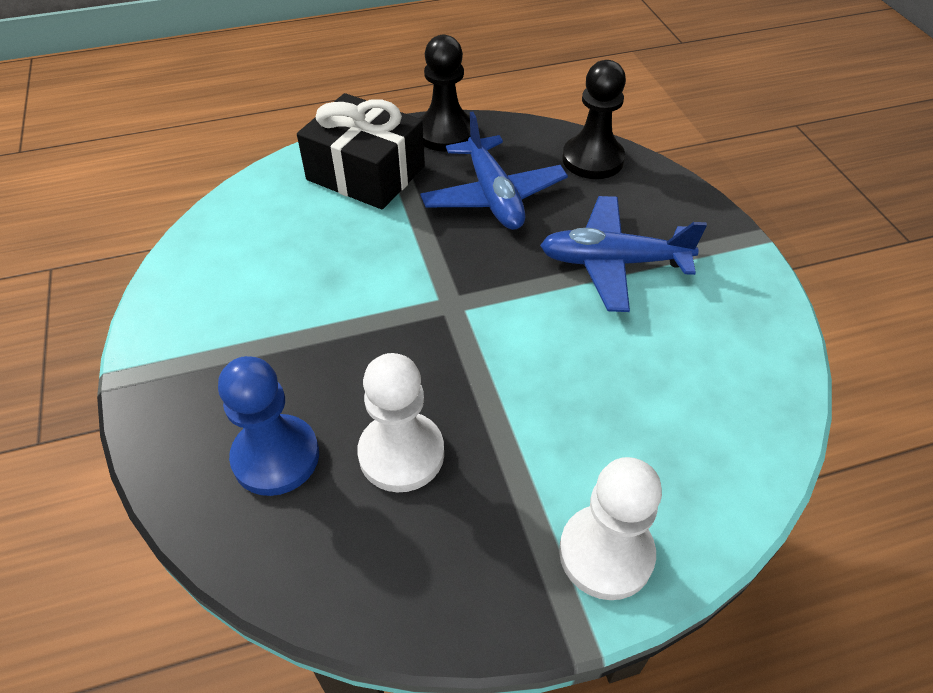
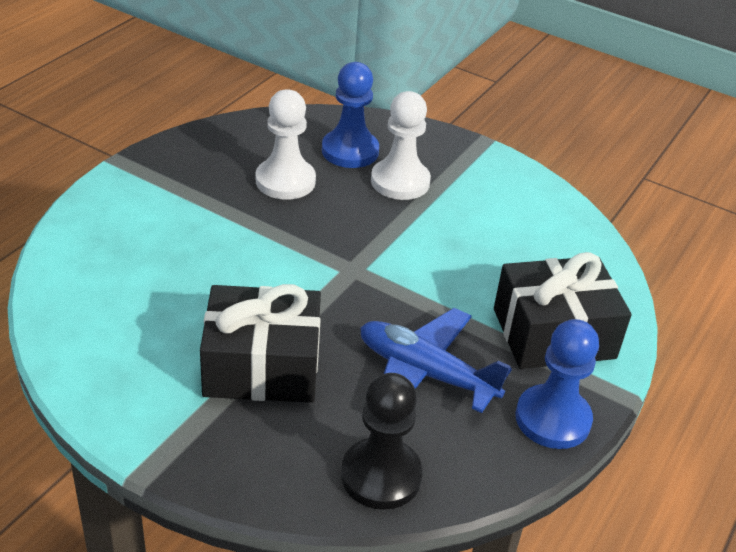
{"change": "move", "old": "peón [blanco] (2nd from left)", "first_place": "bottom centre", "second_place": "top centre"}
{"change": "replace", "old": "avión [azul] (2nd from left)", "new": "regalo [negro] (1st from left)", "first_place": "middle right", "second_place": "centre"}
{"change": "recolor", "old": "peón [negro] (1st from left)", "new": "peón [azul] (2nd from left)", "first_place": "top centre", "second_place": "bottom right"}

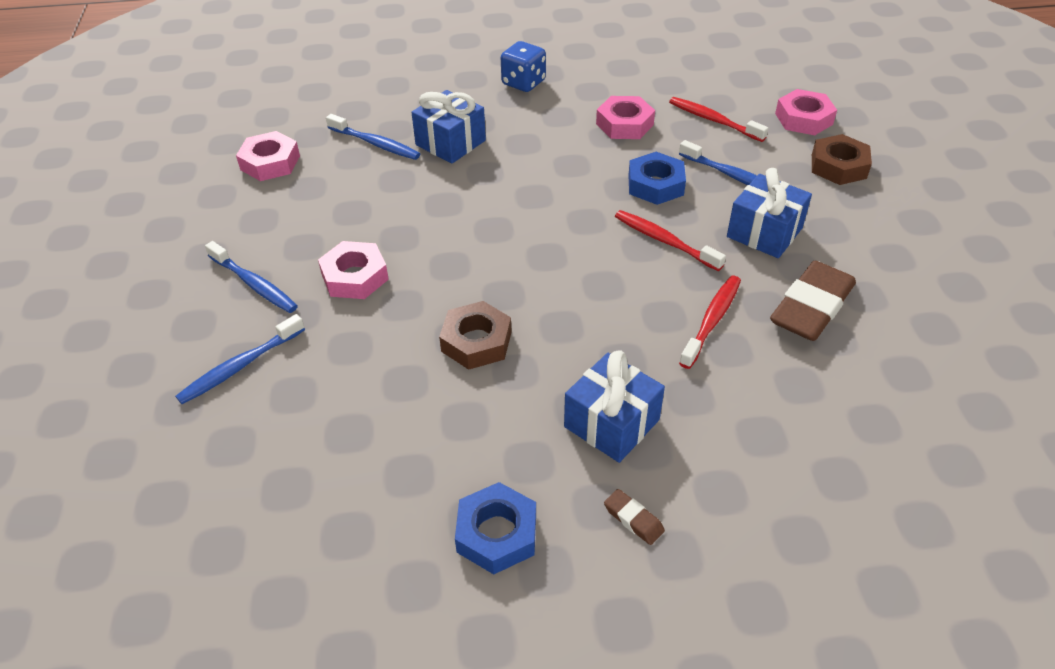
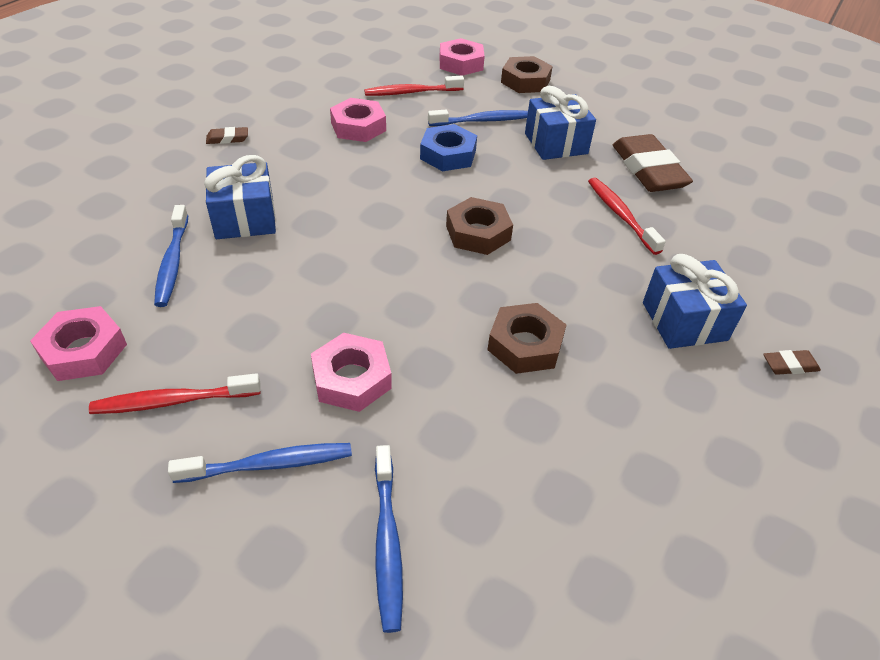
{"change": "delete", "old": "tuerca [azul] (1st from left)", "first_place": "bottom centre"}
{"change": "insert", "new": "tuerca [marrón] (1st from left)", "second_place": "centre"}
{"change": "move", "old": "cepillo de dientes [rojo] (1st from left)", "first_place": "centre", "second_place": "middle left"}
{"change": "replace", "old": "dado [azul]", "new": "goma de borrar [marrón] (1st from left)", "first_place": "top centre", "second_place": "top left"}
{"change": "rotate", "old": "cepillo de dientes [azul] (3rd from left in the first image)", "first_place": "top centre", "second_place": "middle left", "degrees": 105}

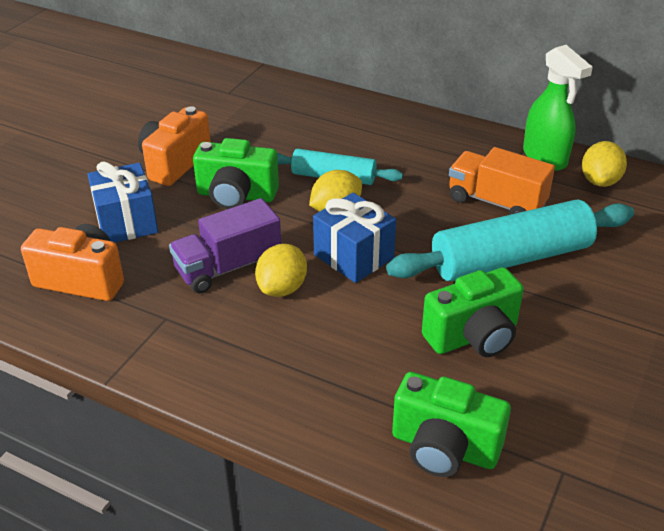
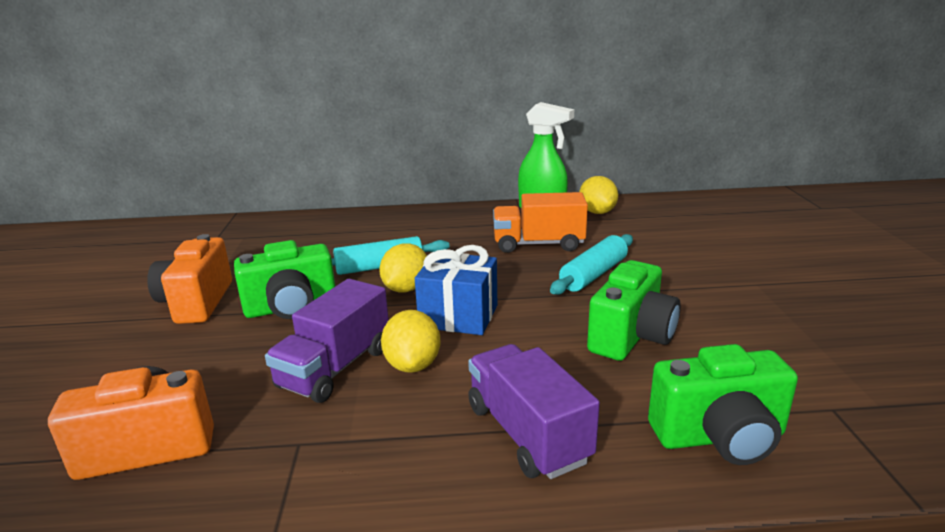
{"change": "delete", "old": "regalo [azul] (1st from left)", "first_place": "middle left"}
{"change": "insert", "new": "camión [morado] (2nd from left)", "second_place": "bottom centre"}
{"change": "resize", "old": "rodillo [turquesa] (2nd from left)", "first_place": "middle right", "second_place": "centre", "factor": 0.58}

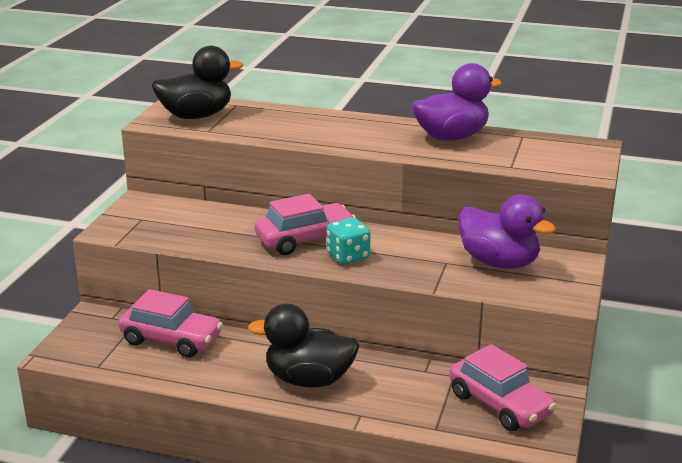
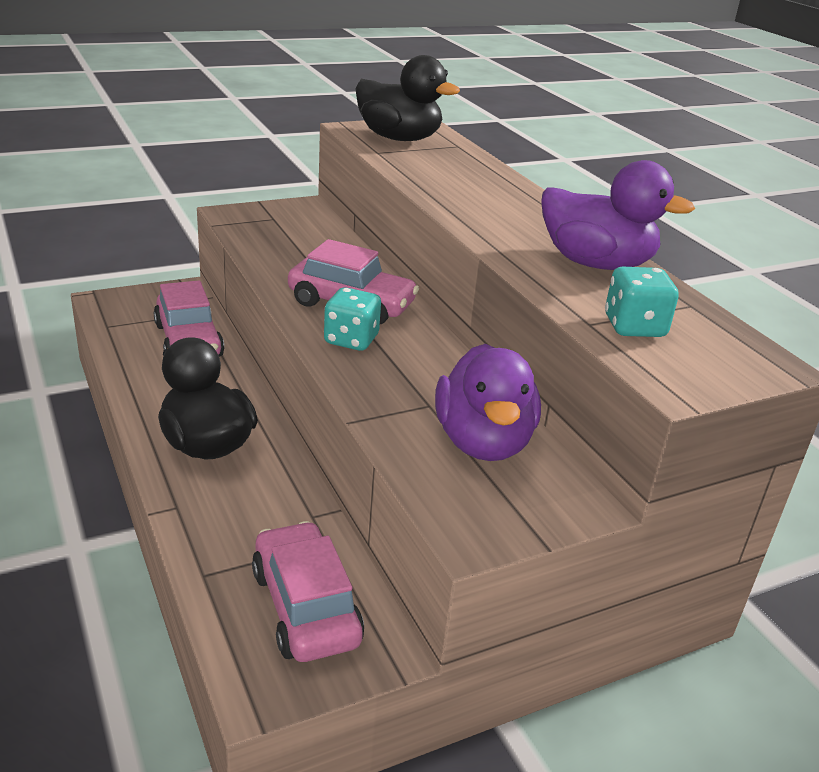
{"change": "insert", "new": "dado [turquesa] (2nd from left)", "second_place": "middle right"}
{"change": "rotate", "old": "coche [rosa] (3rd from left in the first image)", "first_place": "bottom right", "second_place": "bottom centre", "degrees": 150}

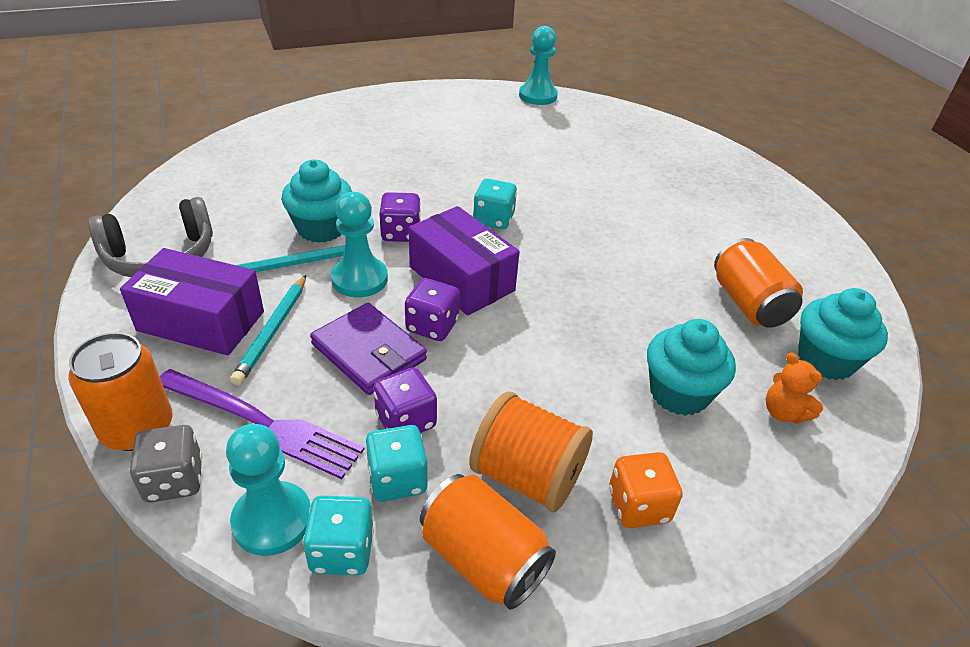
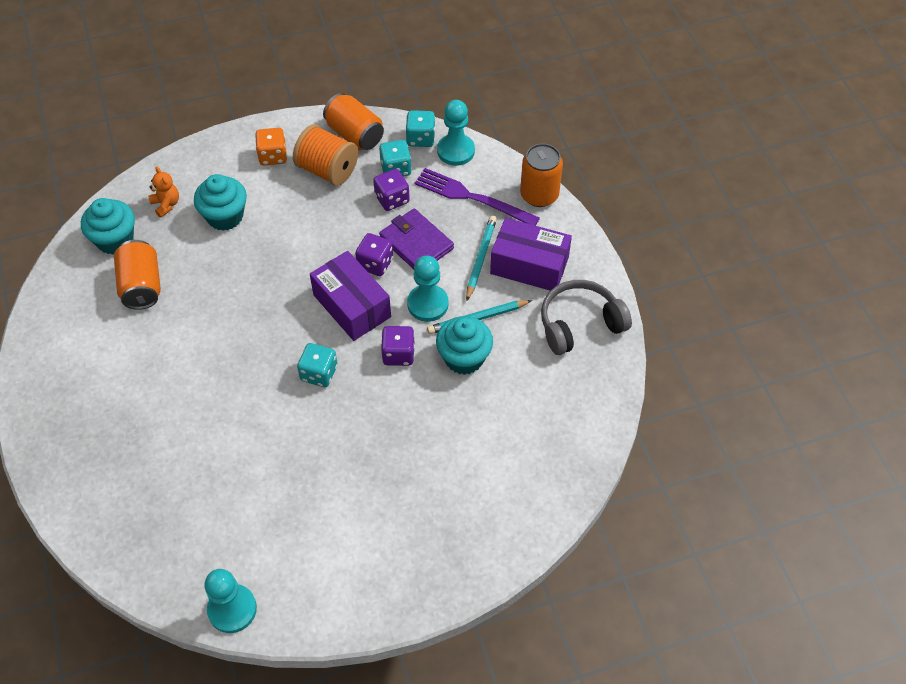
{"change": "delete", "old": "dado [gris]", "first_place": "bottom left"}

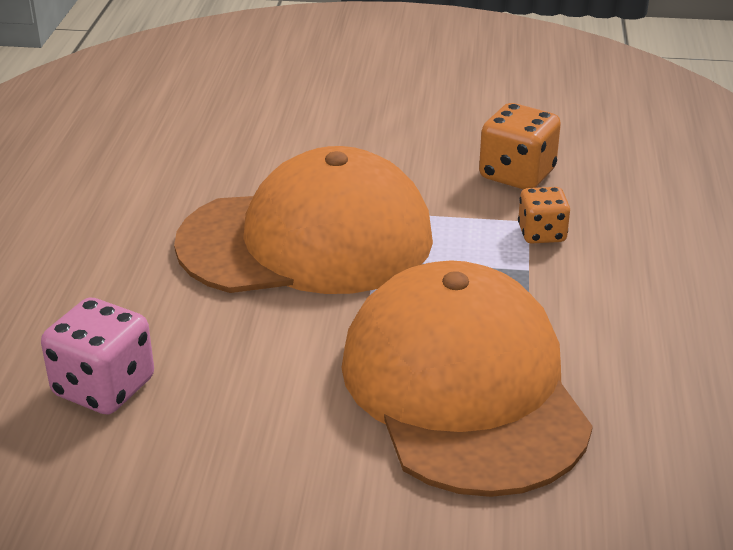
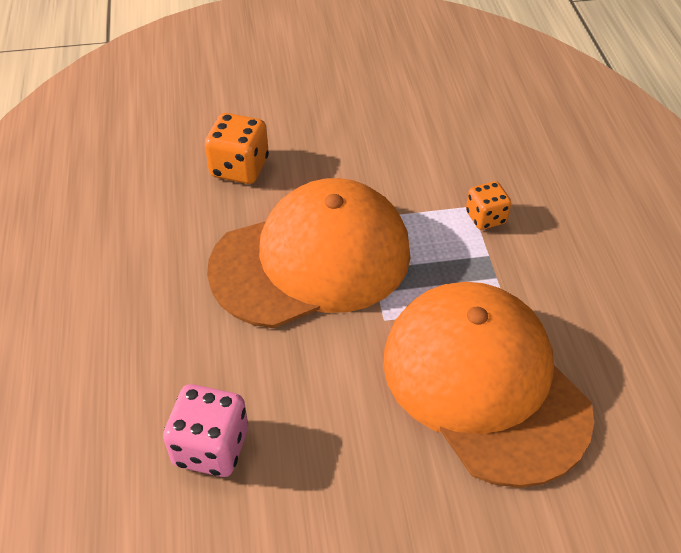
{"change": "move", "old": "dado [naranja] (1st from left)", "first_place": "top right", "second_place": "top centre"}

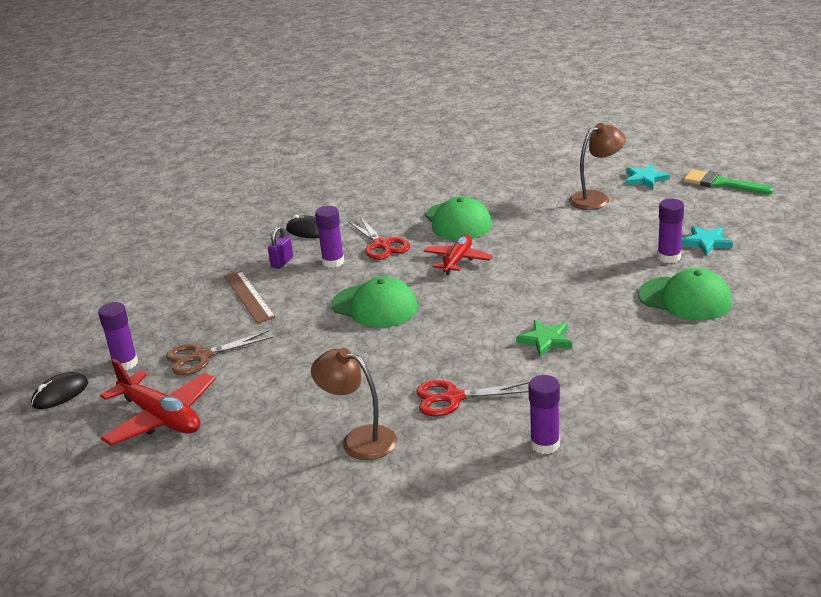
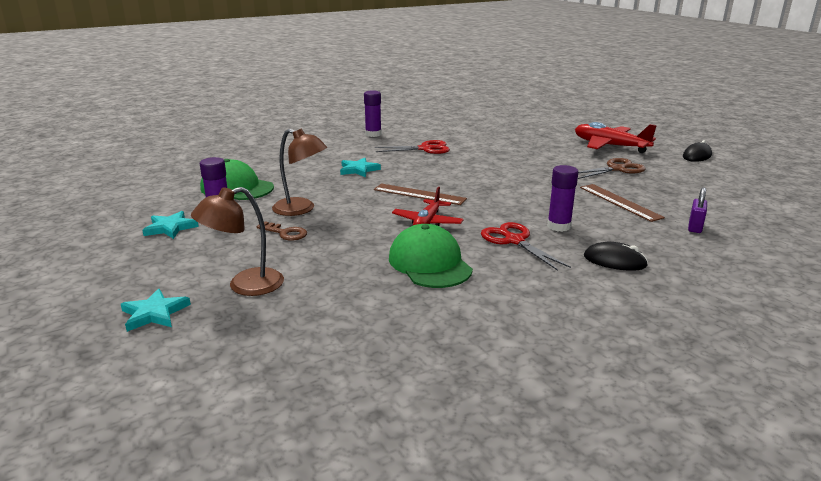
{"change": "delete", "old": "barra de pegamento [morado] (1st from left)", "first_place": "middle left"}
{"change": "delete", "old": "gorra [verde] (1st from left)", "first_place": "centre"}
{"change": "delete", "old": "pincel [verde]", "first_place": "top right"}
{"change": "insert", "new": "llave [marrón]", "second_place": "centre"}
{"change": "insert", "new": "regla [marrón] (1st from left)", "second_place": "centre"}
{"change": "move", "old": "candado [morado]", "first_place": "centre", "second_place": "middle right"}
{"change": "move", "old": "lámpara [marrón] (1st from left in the first image)", "new": "lámpara [marrón] (2nd from left)", "first_place": "bottom centre", "second_place": "centre"}
{"change": "recolor", "old": "estrella [verde]", "new": "estrella [turquesa] (3rd from left)", "first_place": "centre", "second_place": "centre"}

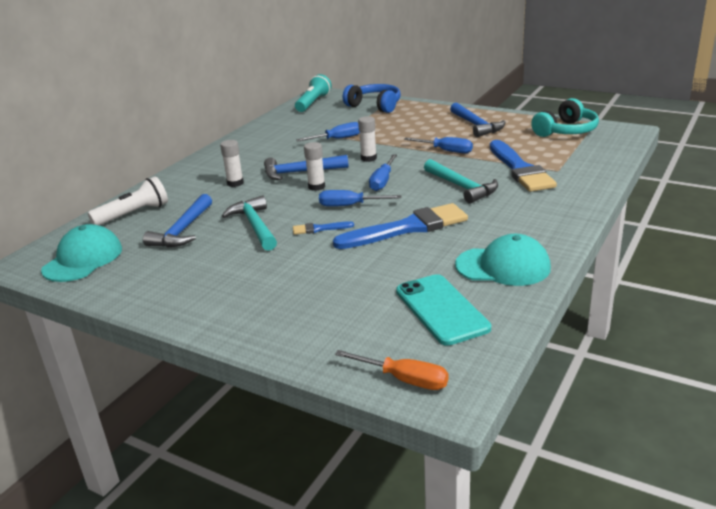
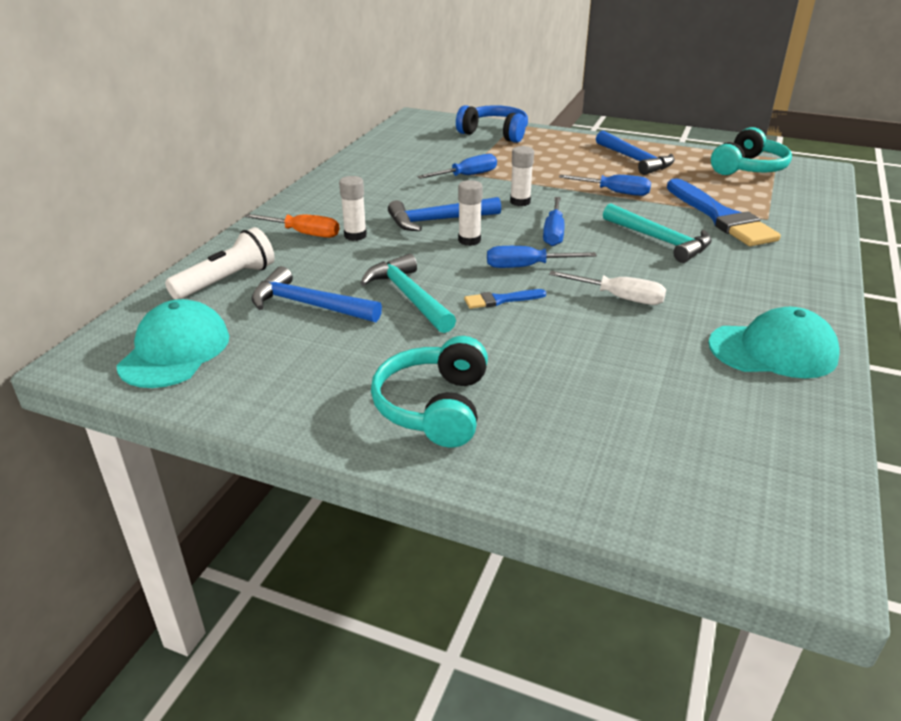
{"change": "delete", "old": "lámpara de mano [turquesa]", "first_place": "top centre"}
{"change": "delete", "old": "móvil [turquesa]", "first_place": "centre"}
{"change": "insert", "new": "auriculares [turquesa] (1st from left)", "second_place": "centre"}
{"change": "move", "old": "destornillador [naranja]", "first_place": "bottom centre", "second_place": "top left"}
{"change": "replace", "old": "pincel [azul] (2nd from left)", "new": "destornillador [blanco]", "first_place": "centre", "second_place": "middle right"}
{"change": "rotate", "old": "martillo [azul] (1st from left)", "first_place": "middle left", "second_place": "centre", "degrees": 105}

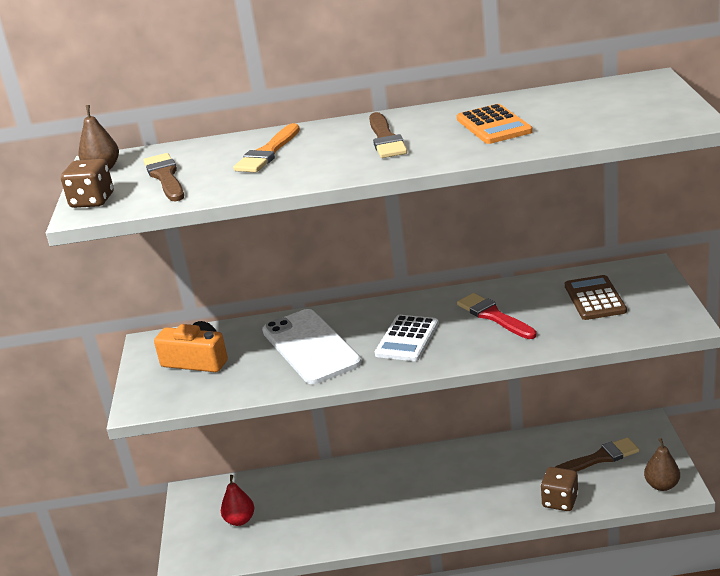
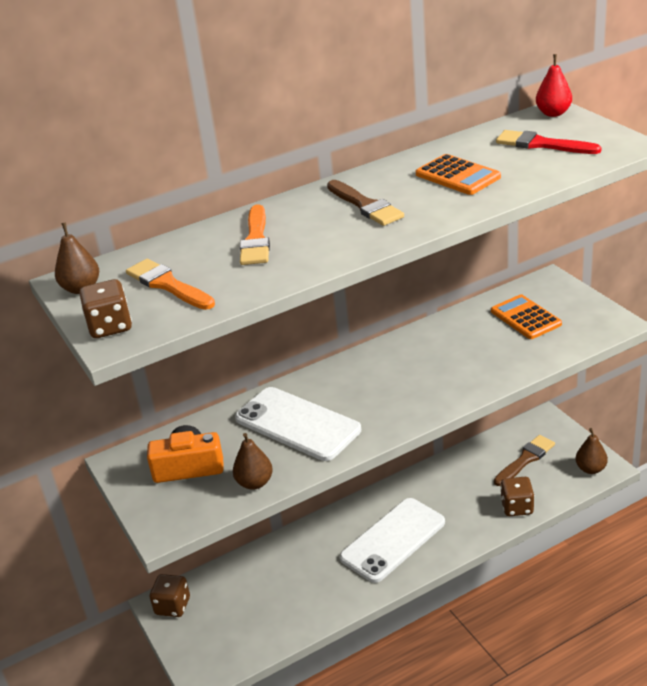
{"change": "delete", "old": "calculadora [blanco]", "first_place": "centre"}
{"change": "insert", "new": "dado [marrón] (2nd from left)", "second_place": "bottom left"}
{"change": "insert", "new": "pera [marrón] (2nd from left)", "second_place": "bottom centre"}
{"change": "insert", "new": "móvil [blanco] (2nd from left)", "second_place": "bottom centre"}
{"change": "move", "old": "pera [rojo]", "first_place": "bottom left", "second_place": "top right"}
{"change": "move", "old": "pincel [rojo]", "first_place": "middle right", "second_place": "top right"}
{"change": "recolor", "old": "pincel [marrón] (1st from left)", "new": "pincel [naranja] (1st from left)", "first_place": "top left", "second_place": "middle left"}
{"change": "recolor", "old": "calculadora [marrón]", "new": "calculadora [naranja] (2nd from left)", "first_place": "middle right", "second_place": "middle right"}

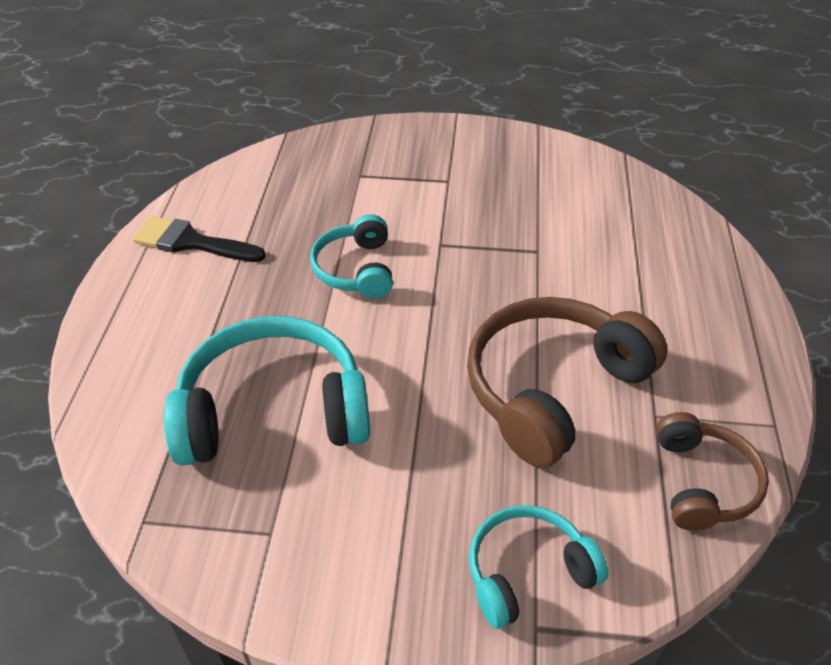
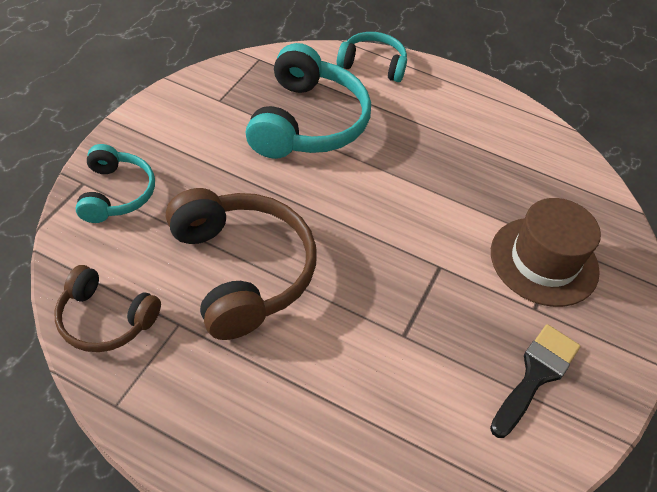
{"change": "insert", "new": "sombrero [marrón]", "second_place": "middle right"}
{"change": "move", "old": "pincel [negro]", "first_place": "middle left", "second_place": "bottom right"}
{"change": "move", "old": "auriculares [turquesa] (2nd from left in the first image)", "new": "auriculares [turquesa] (3rd from left)", "first_place": "centre", "second_place": "top centre"}

